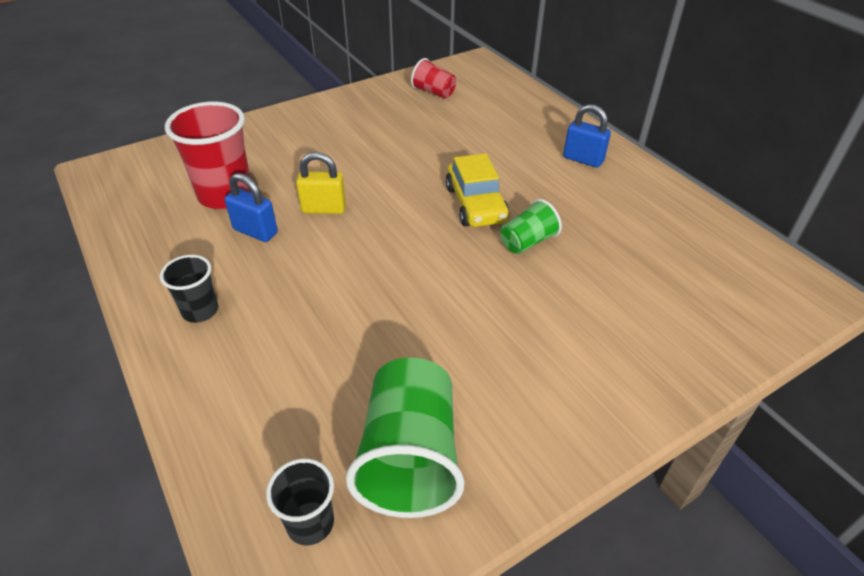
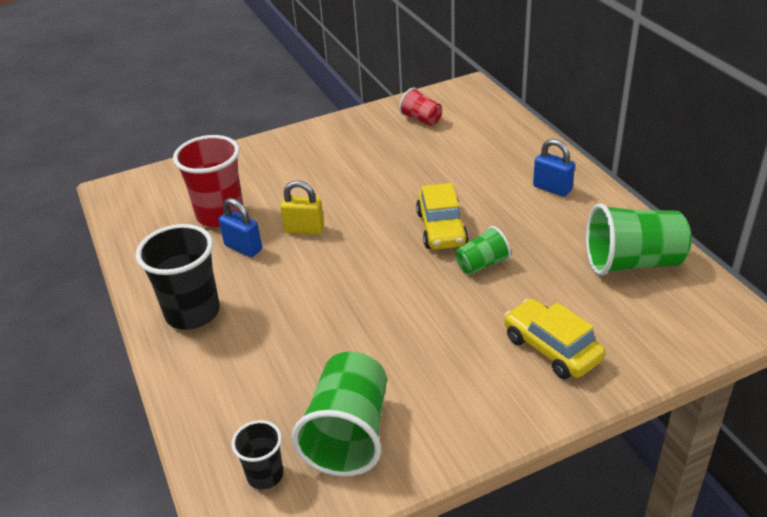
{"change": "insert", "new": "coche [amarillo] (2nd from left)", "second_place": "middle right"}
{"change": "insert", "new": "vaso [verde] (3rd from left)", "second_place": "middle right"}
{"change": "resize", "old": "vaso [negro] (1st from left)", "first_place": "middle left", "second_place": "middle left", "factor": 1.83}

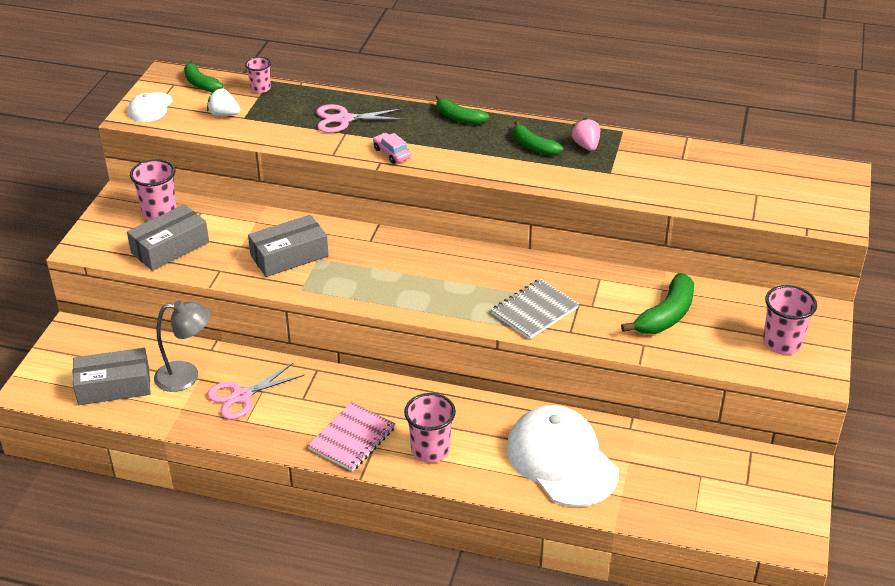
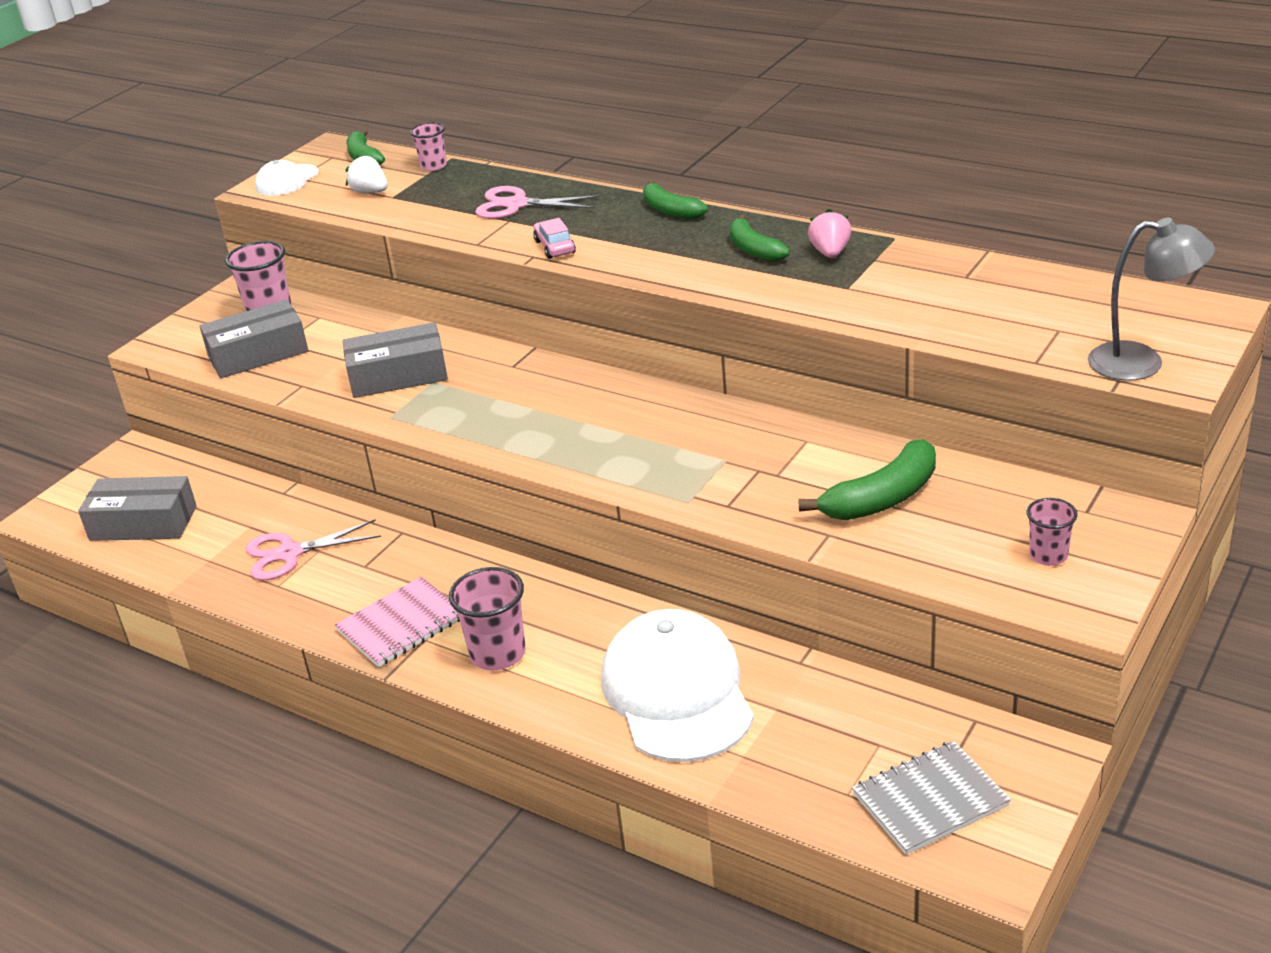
{"change": "move", "old": "lámpara [gris]", "first_place": "middle left", "second_place": "top right"}
{"change": "move", "old": "cuaderno [gris]", "first_place": "centre", "second_place": "bottom right"}
{"change": "resize", "old": "vaso [rosa] (4th from left)", "first_place": "middle right", "second_place": "middle right", "factor": 0.61}

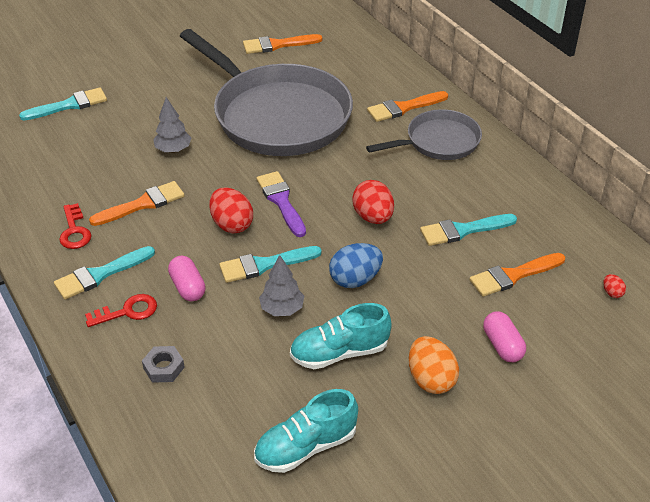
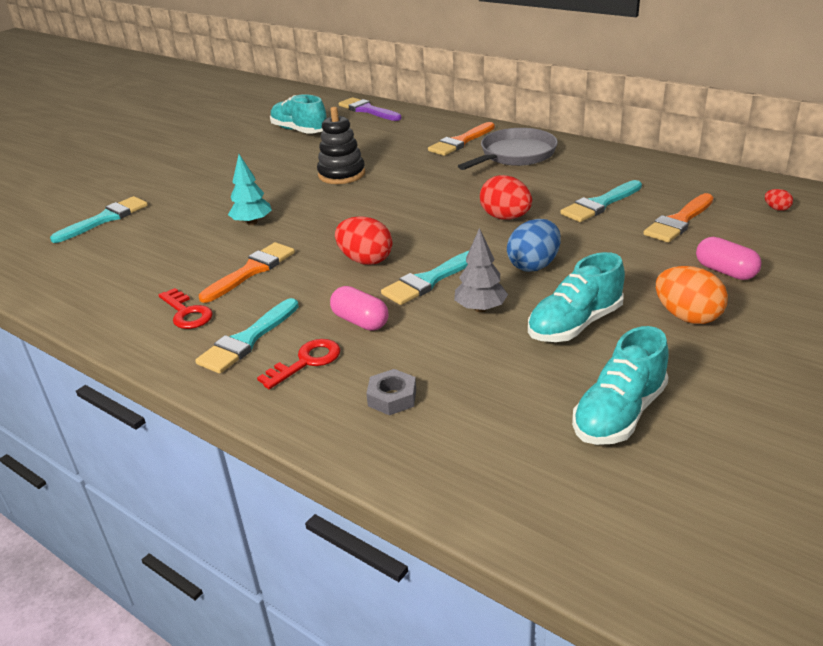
{"change": "move", "old": "pincel [morado]", "first_place": "centre", "second_place": "top centre"}
{"change": "replace", "old": "sartén [gris] (1st from left)", "new": "juguete apilable [negro]", "first_place": "top centre", "second_place": "top centre"}
{"change": "replace", "old": "pincel [naranja] (2nd from left)", "new": "zapato [turquesa] (1st from left)", "first_place": "top centre", "second_place": "top centre"}
{"change": "recolor", "old": "árbol [gris] (1st from left)", "new": "árbol [turquesa]", "first_place": "top left", "second_place": "top left"}

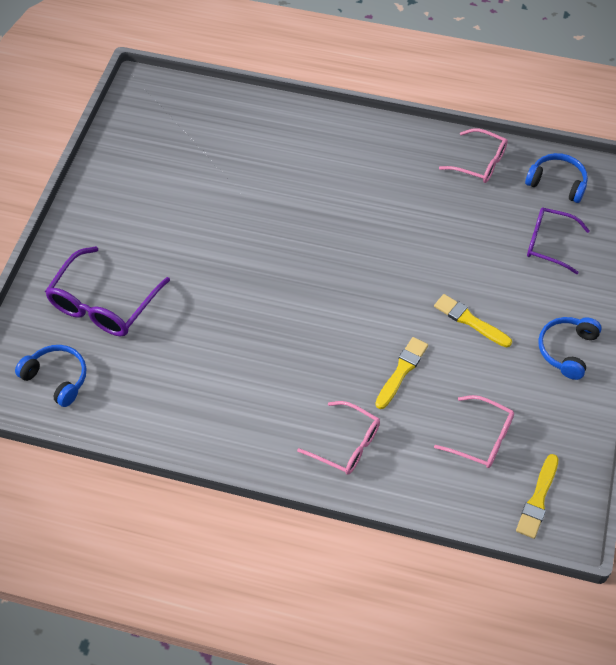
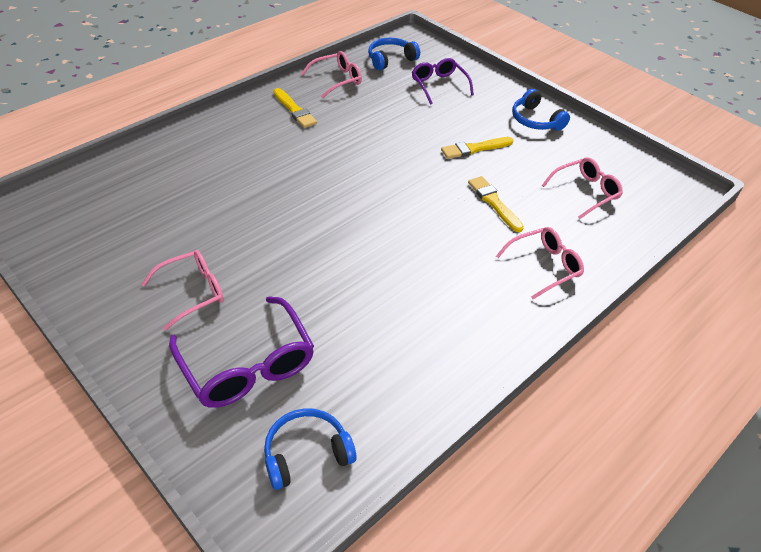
{"change": "insert", "new": "gafas [rosa] (1st from left)", "second_place": "middle left"}
{"change": "move", "old": "pincel [amarillo] (3rd from left in the first image)", "new": "pincel [amarillo] (1st from left)", "first_place": "bottom right", "second_place": "top centre"}
{"change": "rotate", "old": "gafas [morado] (2nd from left)", "first_place": "middle right", "second_place": "top centre", "degrees": 105}

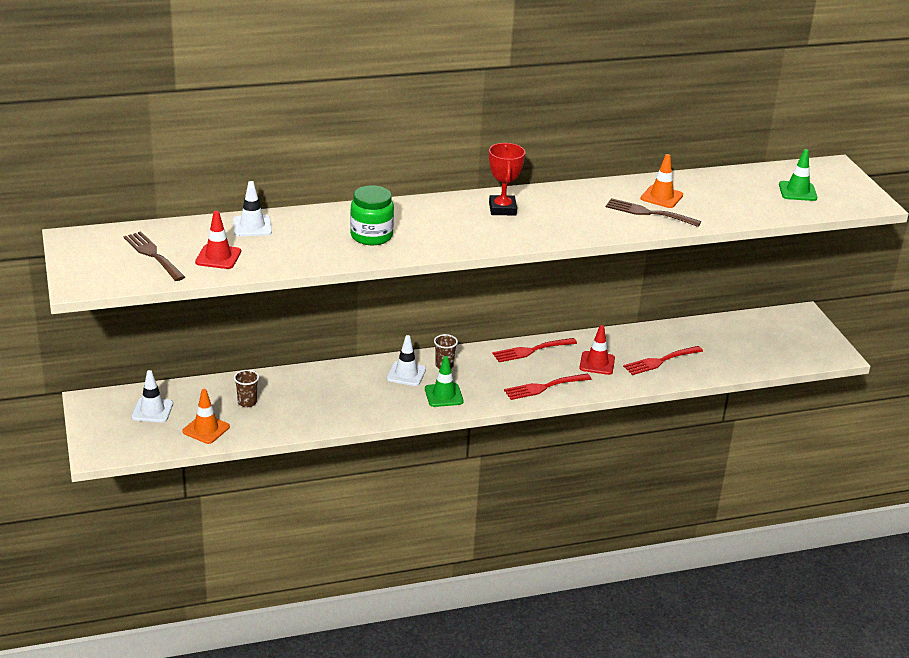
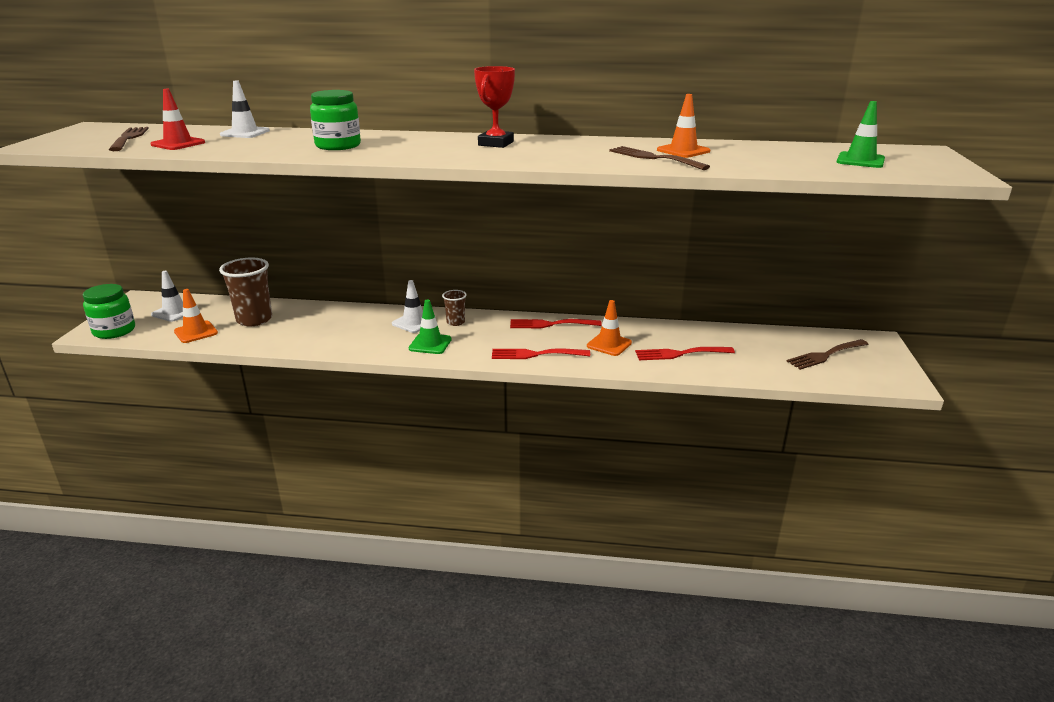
{"change": "insert", "new": "tarro [verde] (1st from left)", "second_place": "middle left"}
{"change": "insert", "new": "tenedor [marrón] (3rd from left)", "second_place": "middle right"}
{"change": "recolor", "old": "cono de tráfico [rojo] (2nd from left)", "new": "cono de tráfico [naranja] (2nd from left)", "first_place": "centre", "second_place": "centre"}
{"change": "resize", "old": "vaso [marrón] (1st from left)", "first_place": "middle left", "second_place": "middle left", "factor": 1.91}

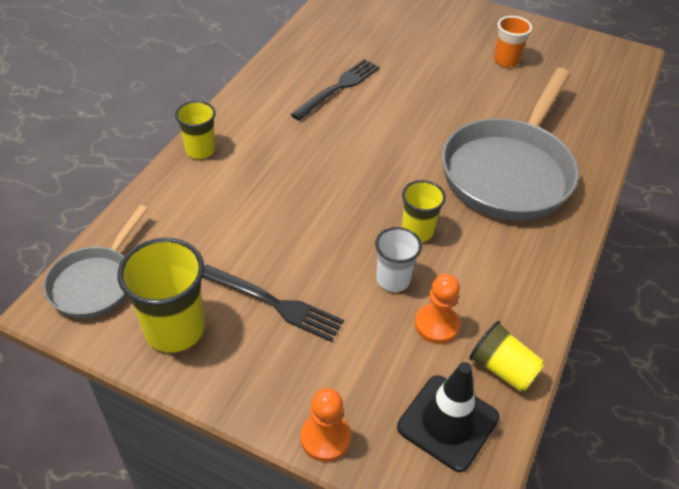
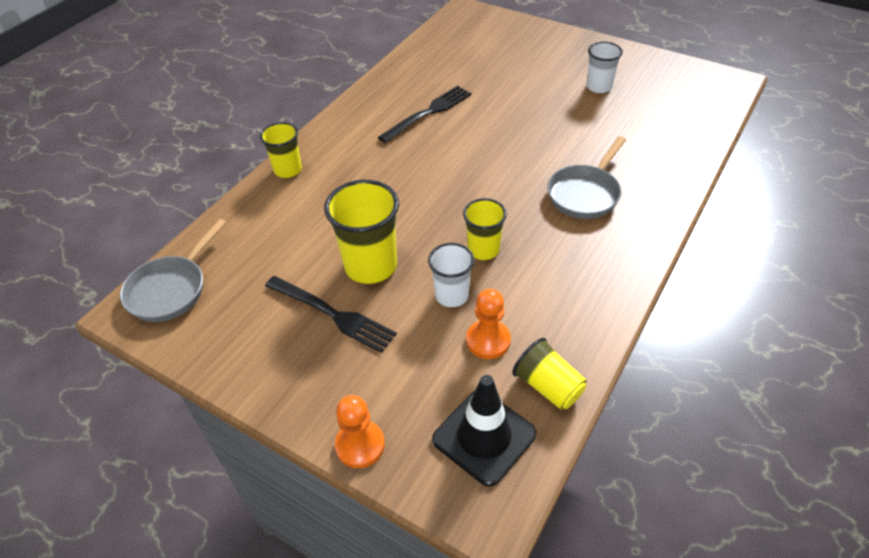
{"change": "move", "old": "vaso [amarillo] (1st from left in the first image)", "new": "vaso [amarillo] (2nd from left)", "first_place": "middle left", "second_place": "centre"}
{"change": "recolor", "old": "vaso [naranja]", "new": "vaso [blanco] (2nd from left)", "first_place": "top right", "second_place": "top right"}
{"change": "resize", "old": "sartén [gris] (2nd from left)", "first_place": "top right", "second_place": "top right", "factor": 0.54}

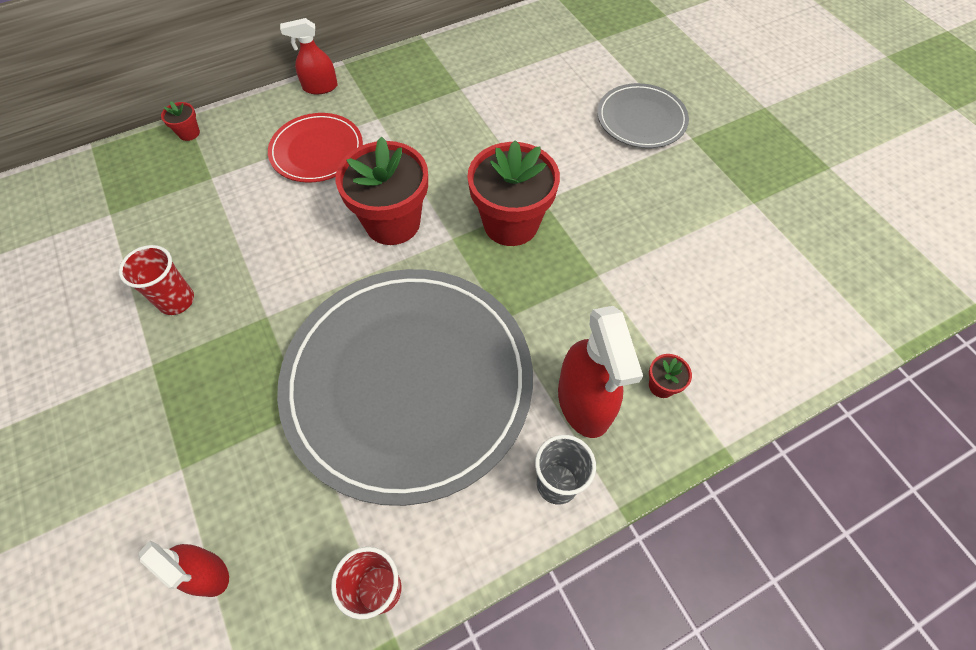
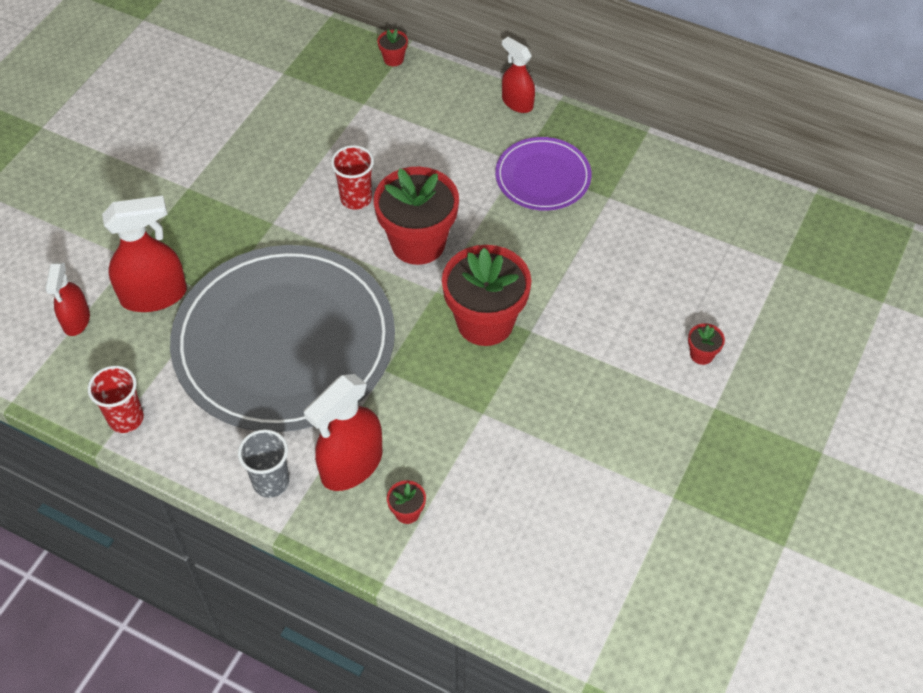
{"change": "delete", "old": "plato [rojo]", "first_place": "top left"}
{"change": "insert", "new": "pulverizador [rojo] (2nd from left)", "second_place": "middle left"}
{"change": "insert", "new": "plato [morado]", "second_place": "top centre"}
{"change": "move", "old": "vaso [rojo] (1st from left in the first image)", "new": "vaso [rojo] (2nd from left)", "first_place": "middle left", "second_place": "top centre"}
{"change": "replace", "old": "plato [gris] (2nd from left)", "new": "maceta [rojo] (5th from left)", "first_place": "top centre", "second_place": "middle right"}

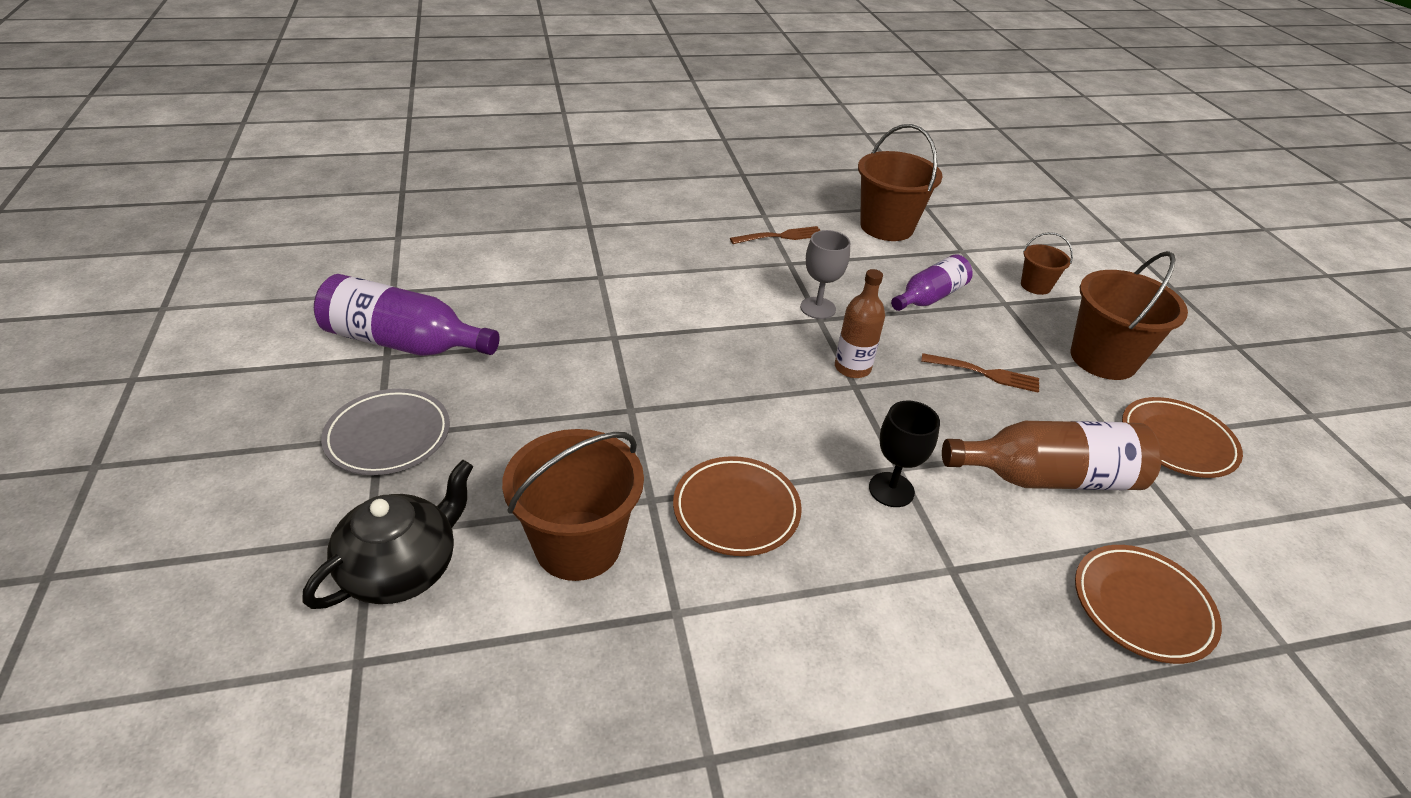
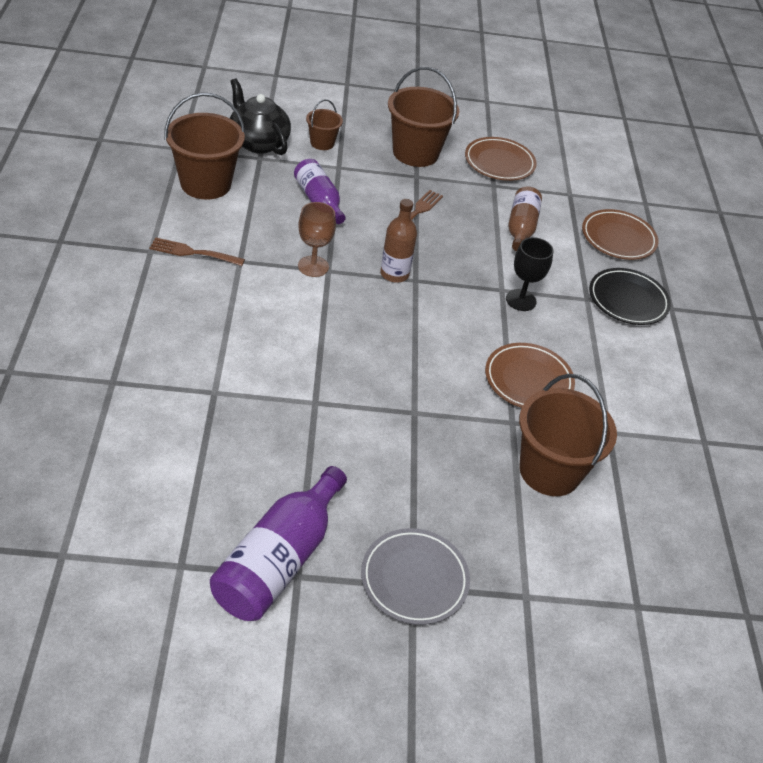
{"change": "insert", "new": "plato [negro]", "second_place": "middle right"}
{"change": "move", "old": "tetera [negro]", "first_place": "bottom left", "second_place": "top centre"}
{"change": "recolor", "old": "copa [gris]", "new": "copa [marrón]", "first_place": "centre", "second_place": "top centre"}
{"change": "rotate", "old": "tenedor [marrón] (1st from left)", "first_place": "top centre", "second_place": "top left", "degrees": -75}
{"change": "resize", "old": "botella [marrón] (2nd from left)", "first_place": "middle right", "second_place": "top right", "factor": 0.64}

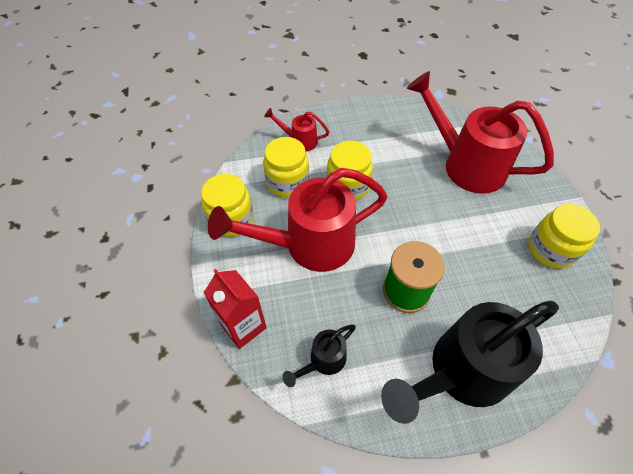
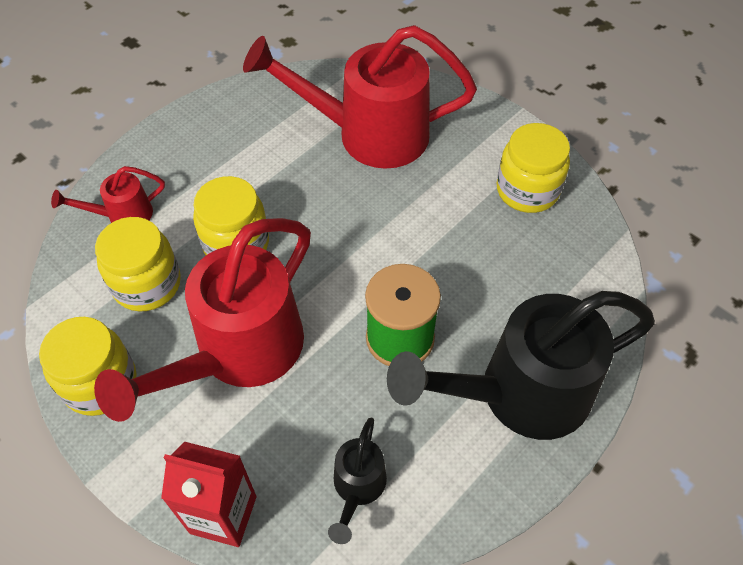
{"change": "rotate", "old": "regadera [negro] (2nd from left)", "first_place": "bottom right", "second_place": "middle right", "degrees": 45}

